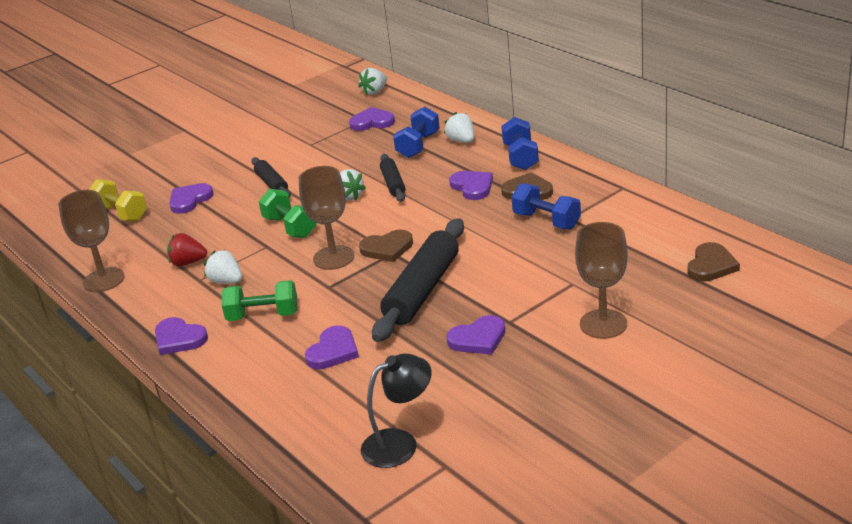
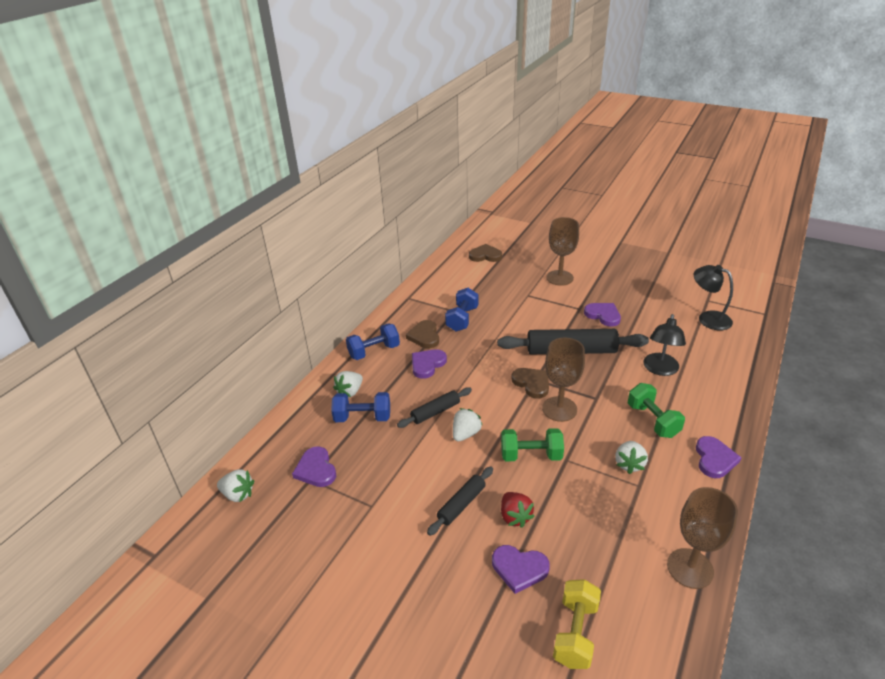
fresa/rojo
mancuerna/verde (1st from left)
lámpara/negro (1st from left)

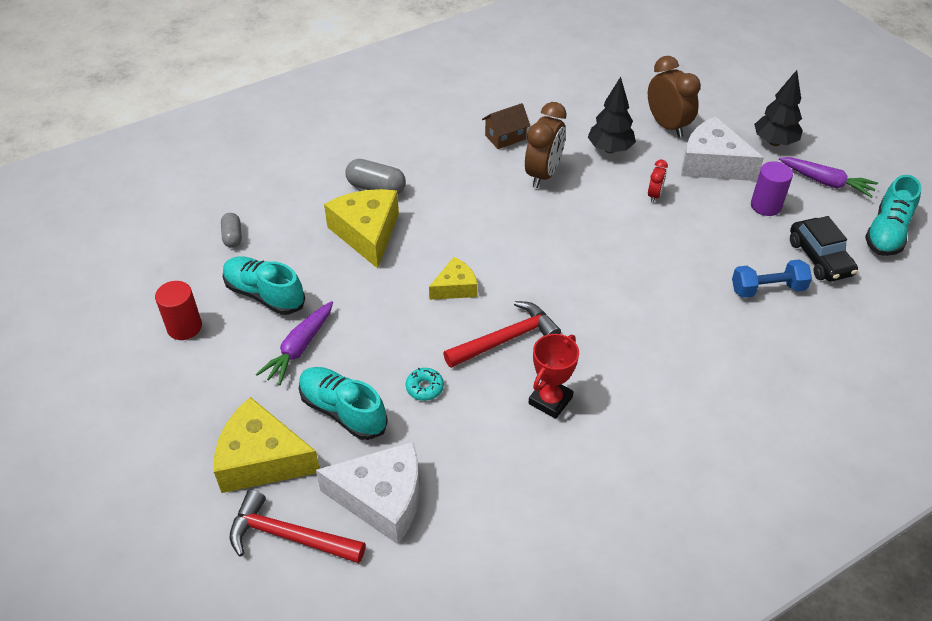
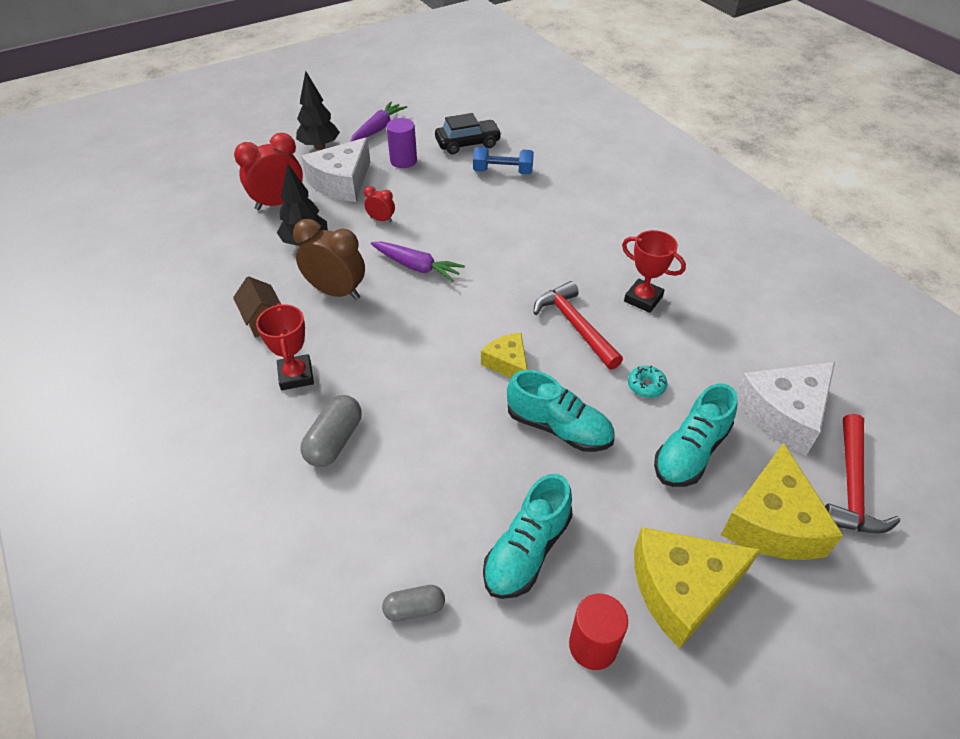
zanahoria/morado (2nd from left)
queso/blanco (2nd from left)
queso/amarillo (2nd from left)
despertador/rojo (1st from left)
mancuerna/azul
zapato/turquesa (2nd from left)
trofeo/rojo (1st from left)

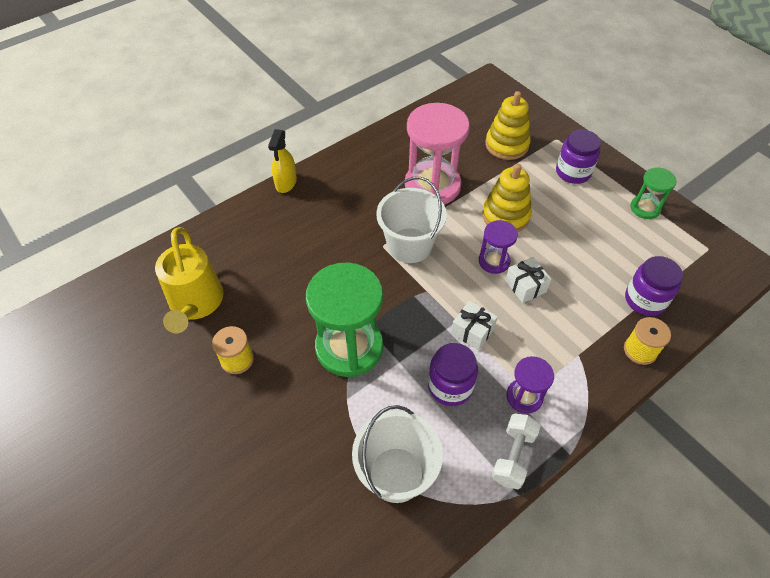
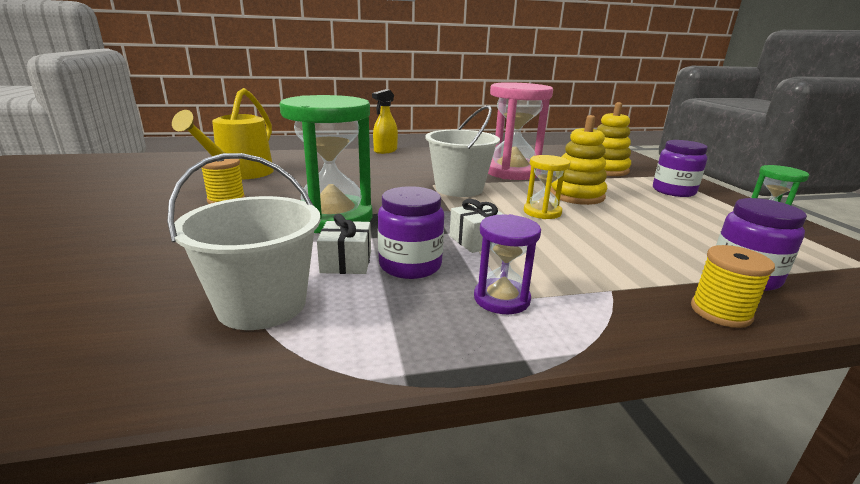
reloj de arena/amarillo
mancuerna/blanco
regalo/blanco (1st from left)

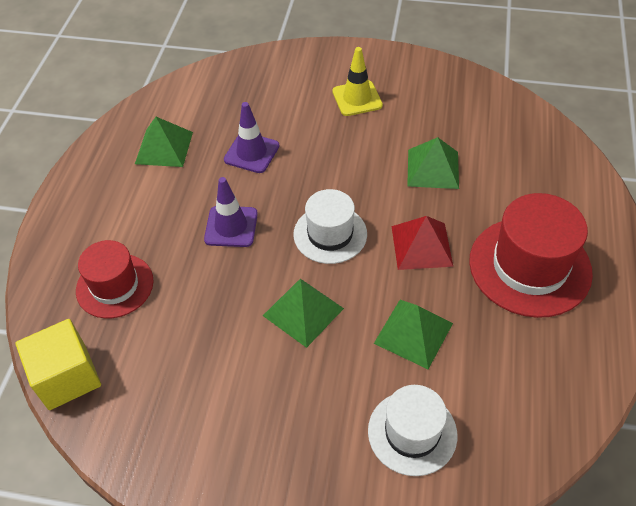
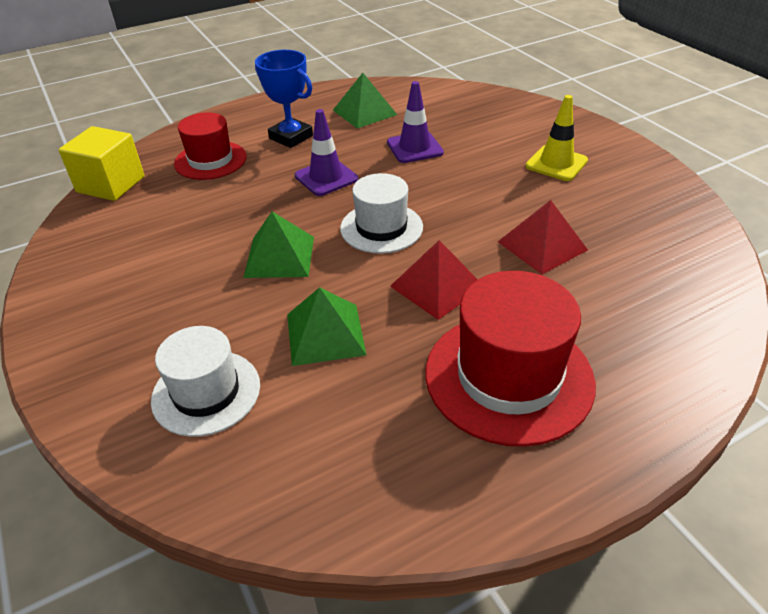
pirámide/rojo (2nd from left)
trofeo/azul

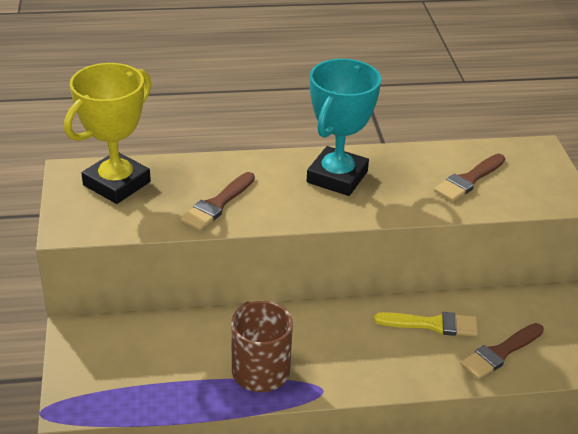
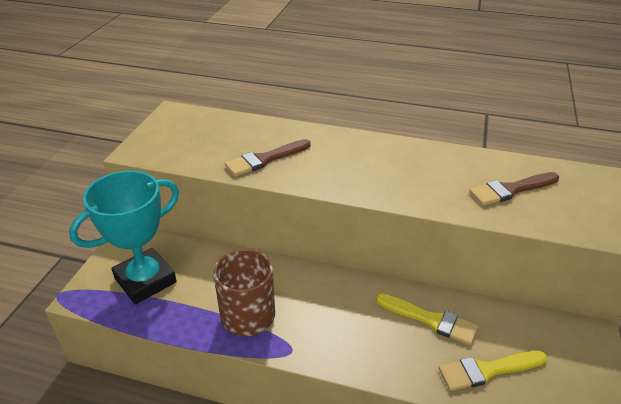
trofeo/amarillo
trofeo/turquesa
pincel/amarillo (2nd from left)

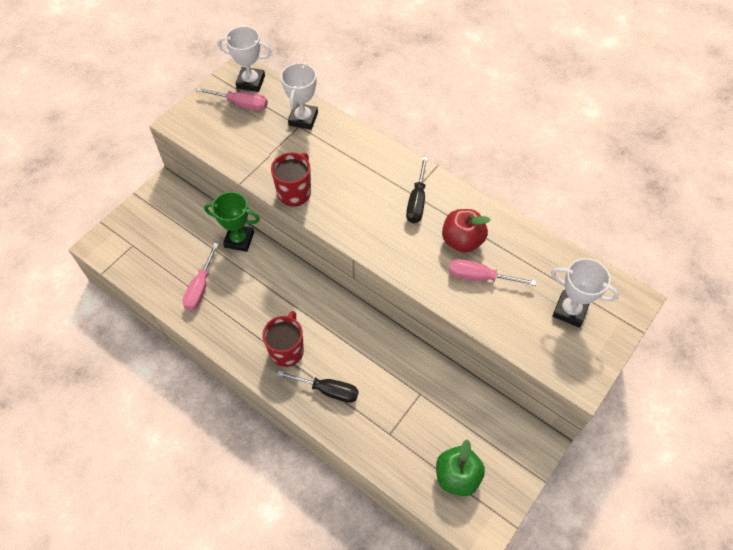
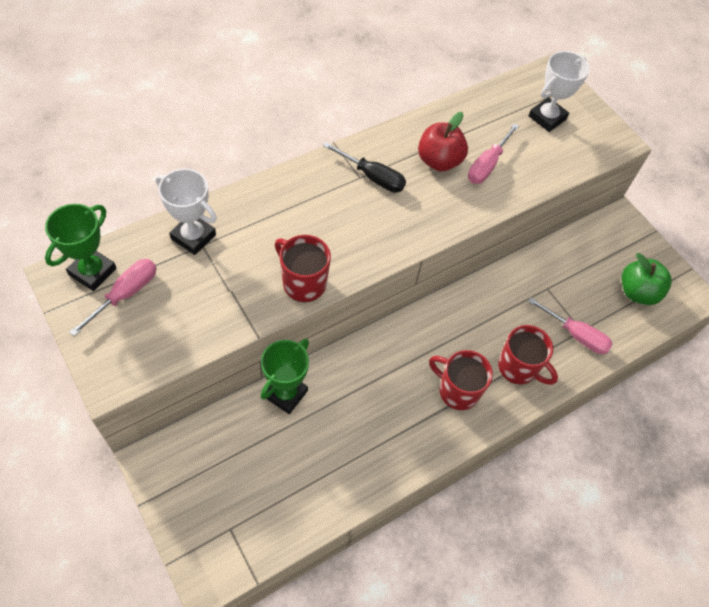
destornillador/rosa (3rd from left)
trofeo/verde (1st from left)
taza/rojo (3rd from left)

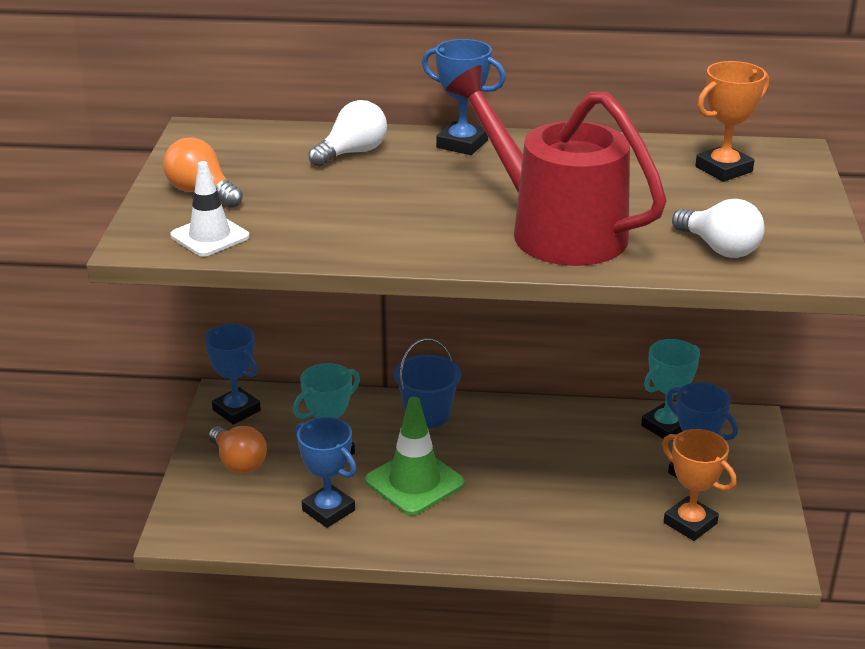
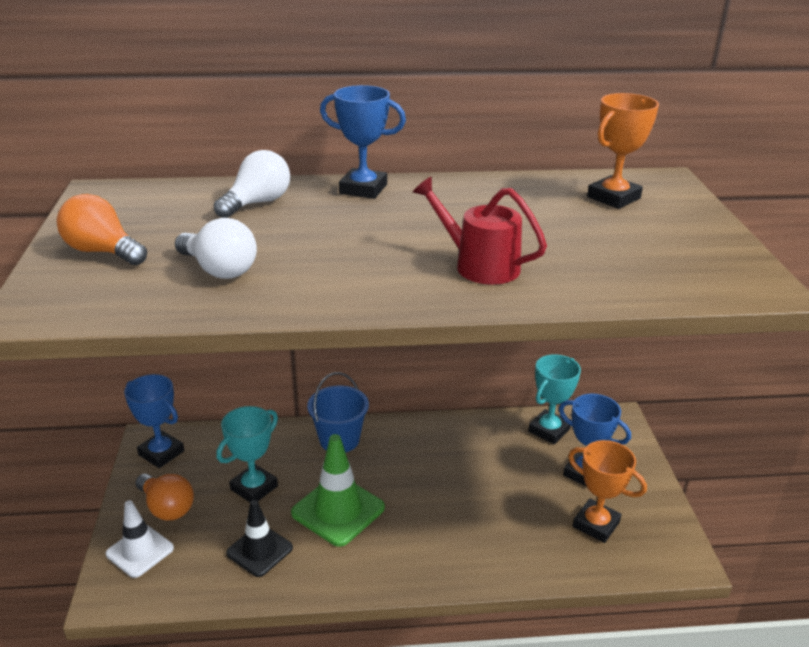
cono de tráfico/blanco
cono de tráfico/negro
regadera/rojo
bombilla/blanco (1st from left)

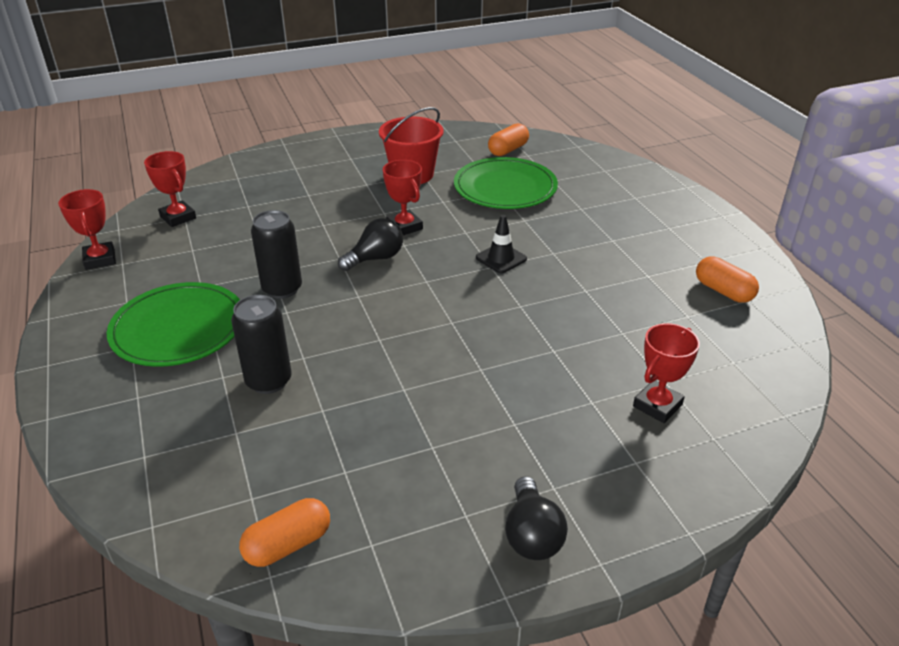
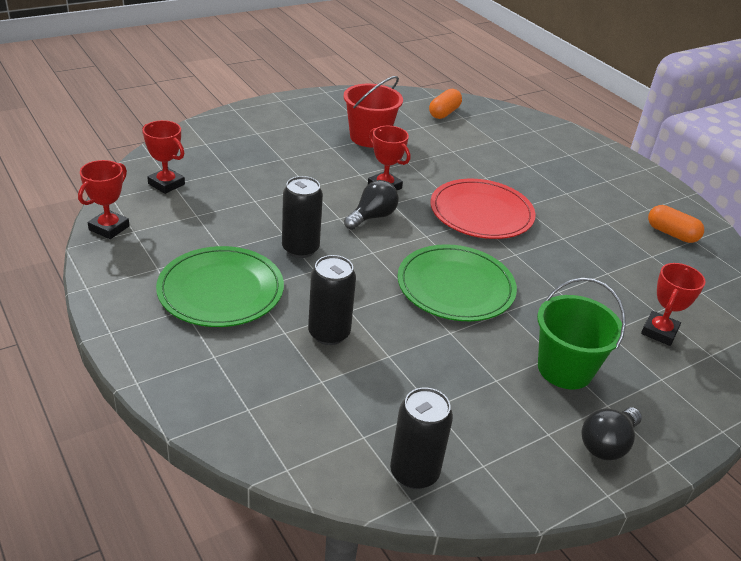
trofeo/rojo (1st from left)
lata/negro (3rd from left)
plato/verde (2nd from left)
plato/rojo
bombilla/negro (2nd from left)
balde/verde

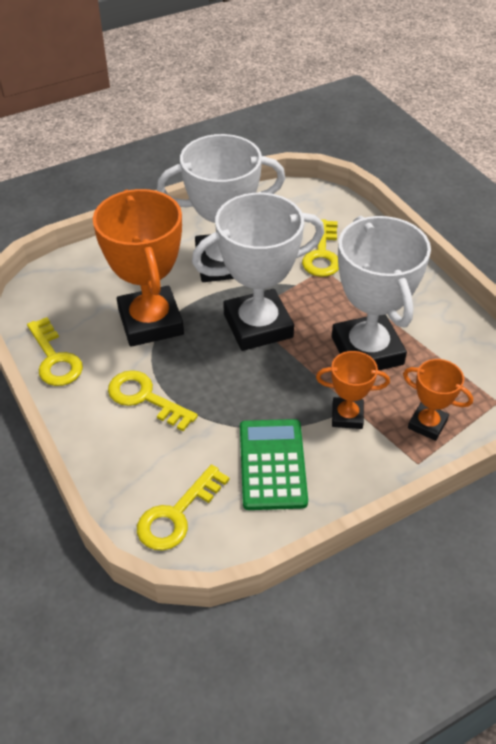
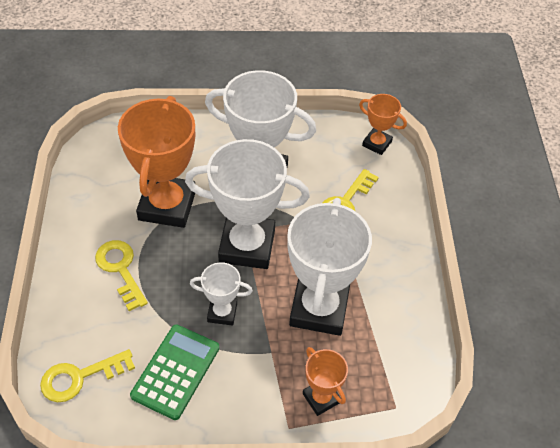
llave/amarillo (1st from left in the first image)
trofeo/naranja (3rd from left)
trofeo/blanco (1st from left)

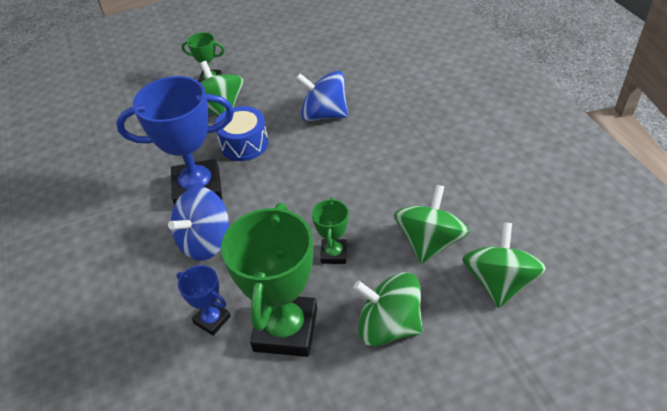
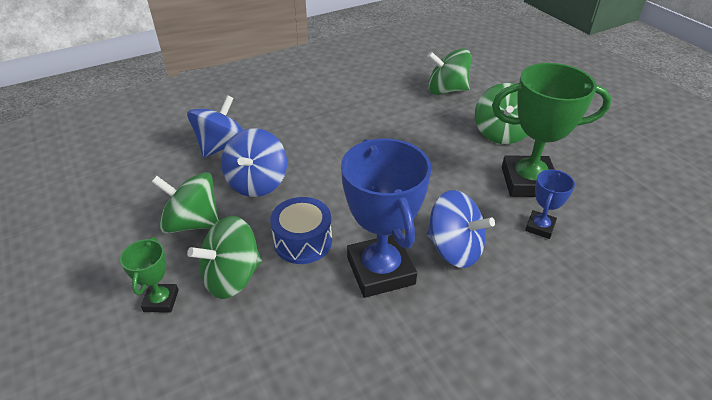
trofeo/verde (3rd from left in the first image)
peonza/verde (1st from left)
peonza/azul (1st from left)

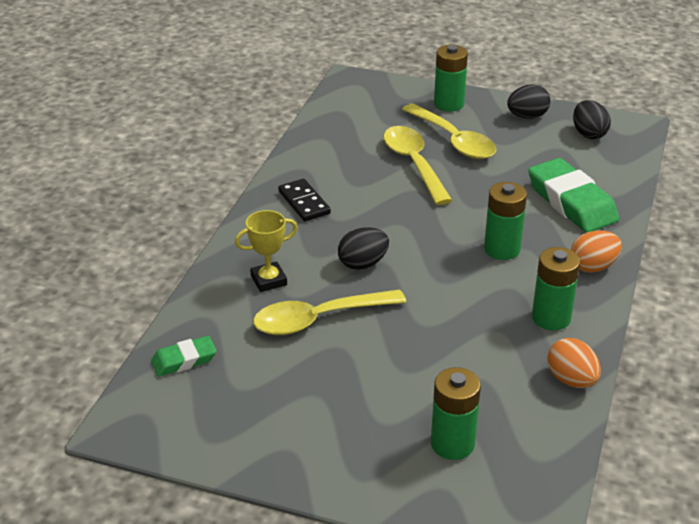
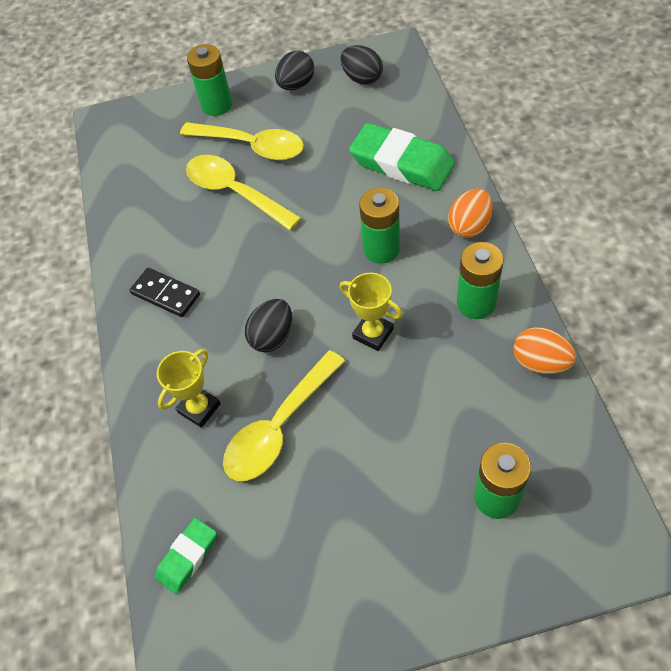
trofeo/amarillo (2nd from left)

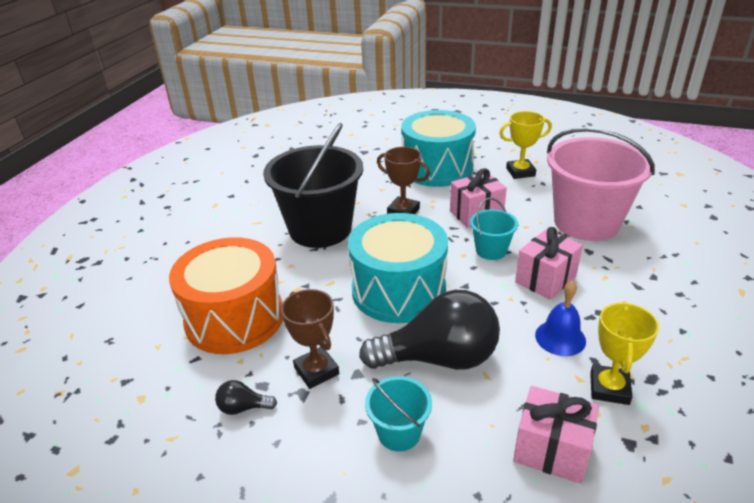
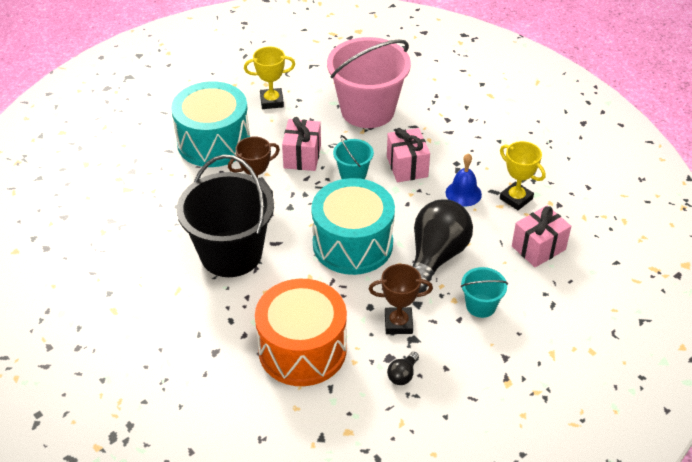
trofeo/amarillo (1st from left)

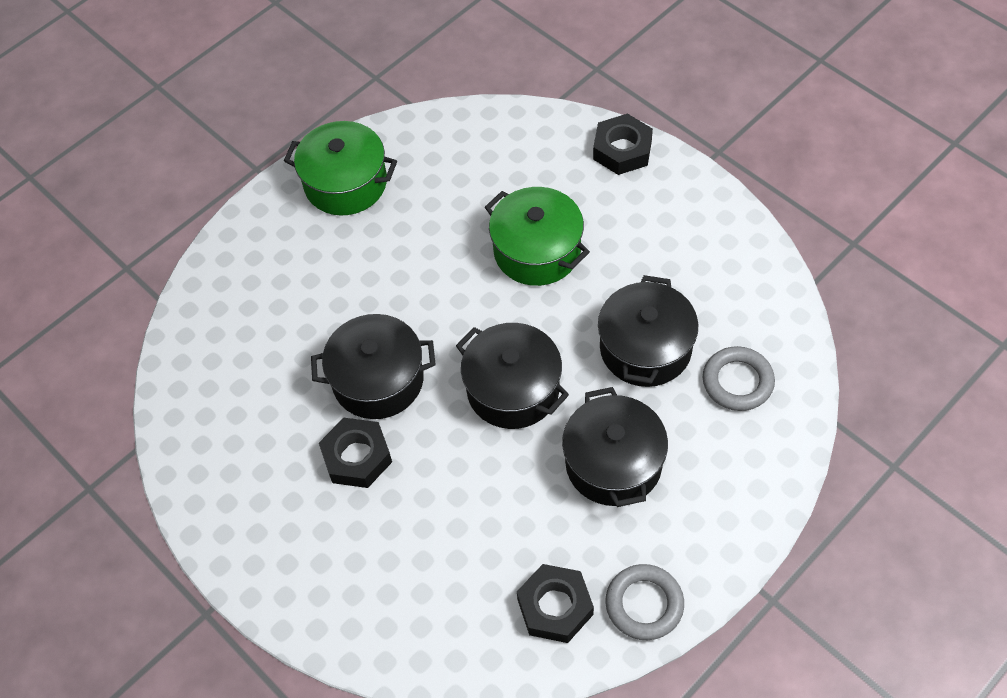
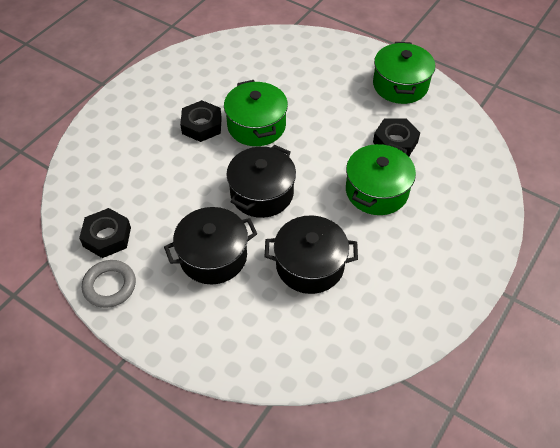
olla/verde (1st from left)
tuerca/negro (3rd from left)
anillo/gris (2nd from left in the first image)

